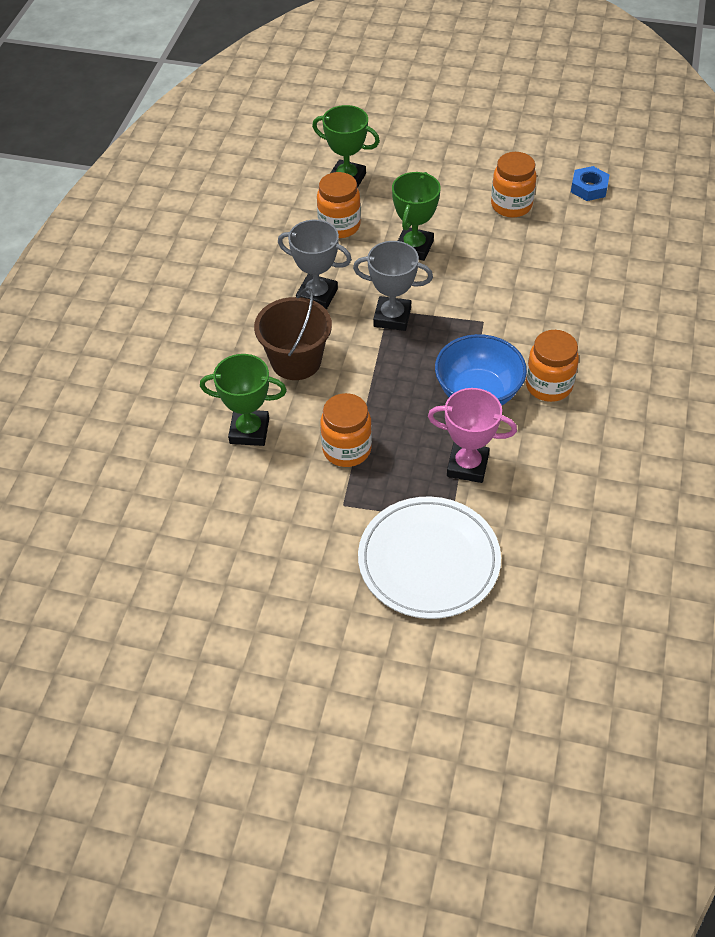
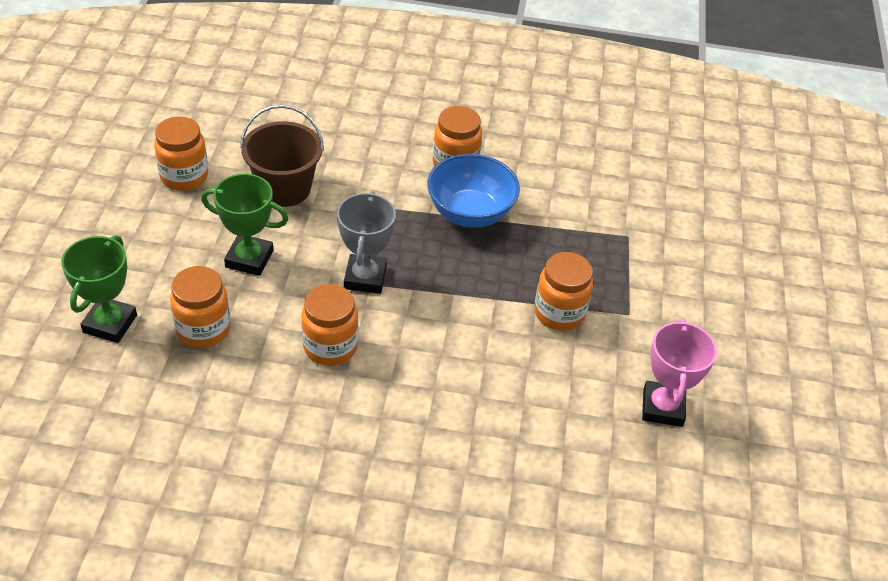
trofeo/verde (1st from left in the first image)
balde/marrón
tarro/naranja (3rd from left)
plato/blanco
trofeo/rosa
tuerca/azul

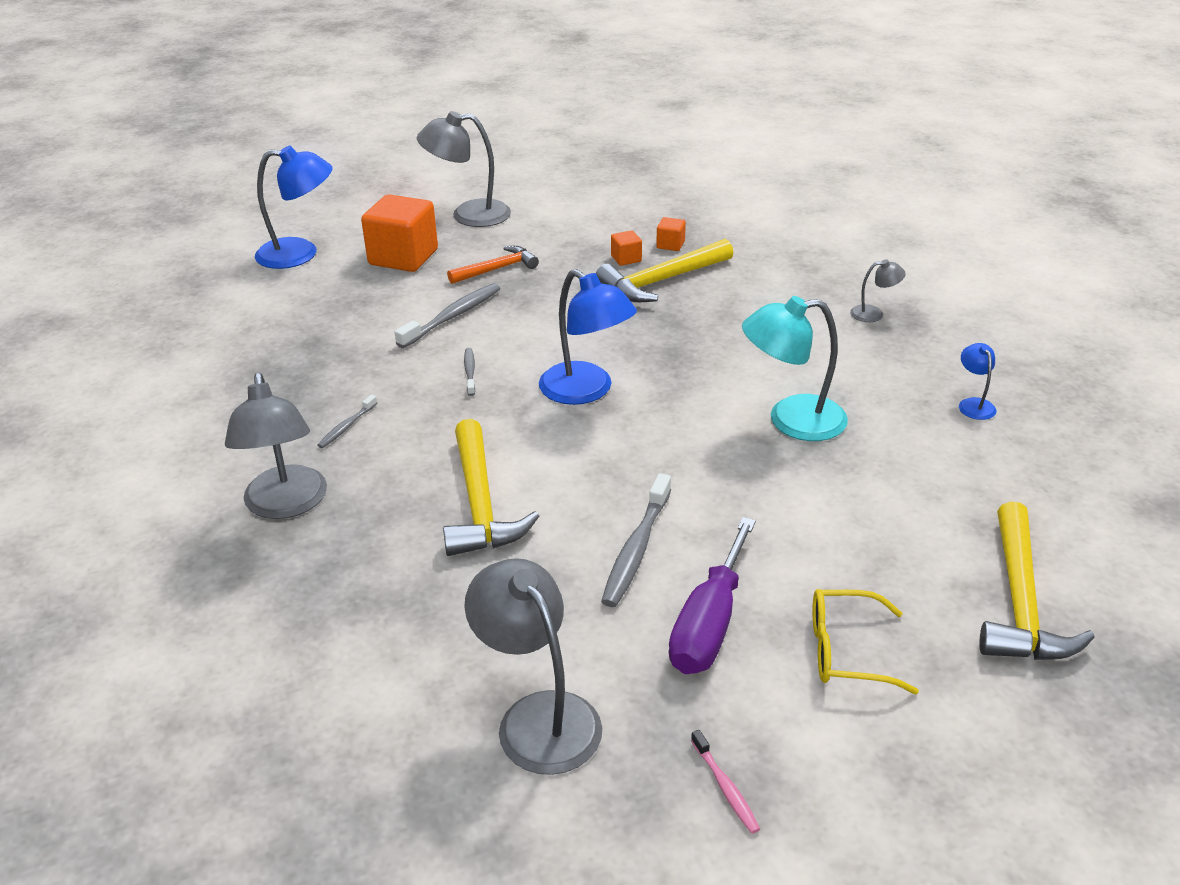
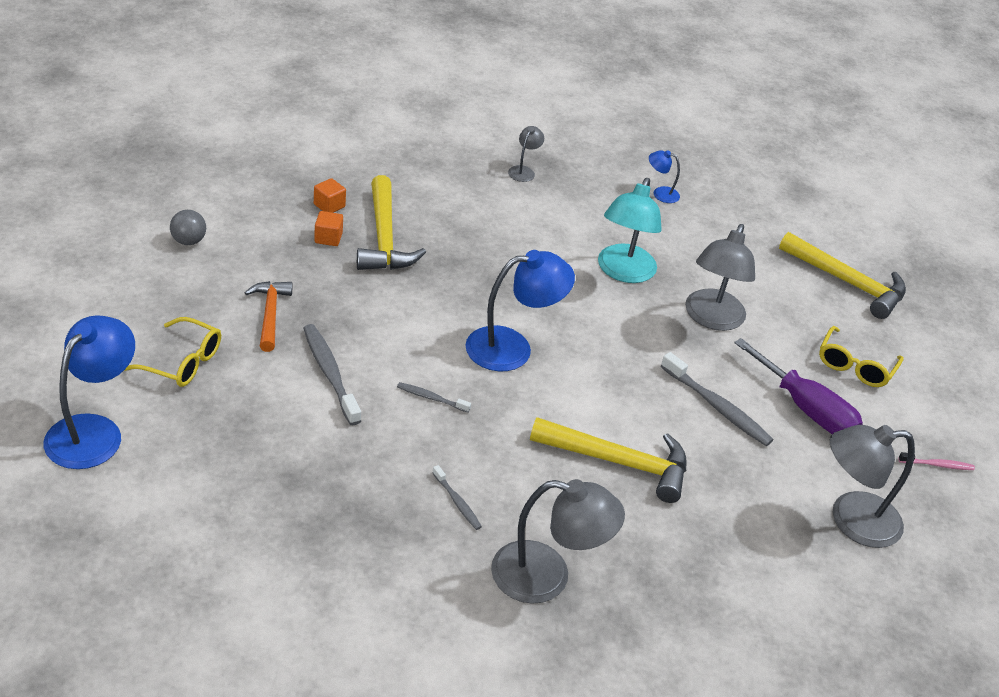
gafas/amarillo (1st from left)
lámpara/gris (3rd from left)
pelota/gris

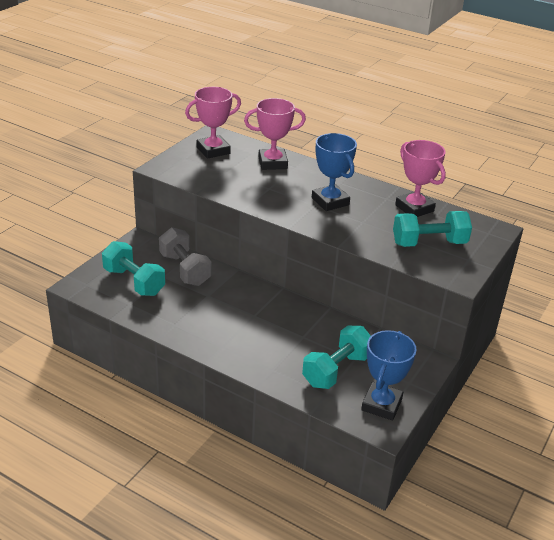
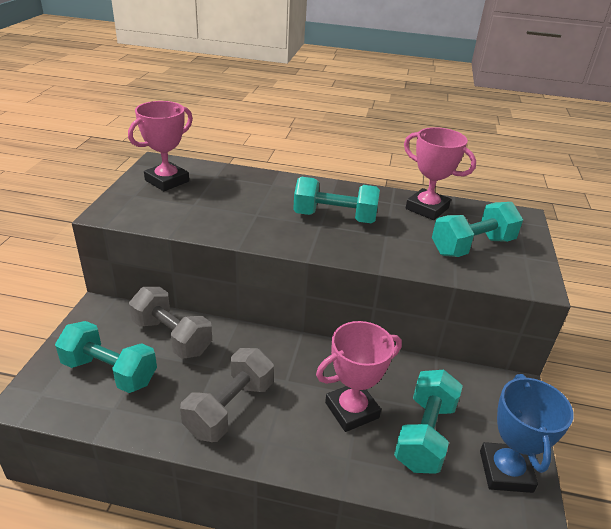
trofeo/rosa (2nd from left)
mancuerna/turquesa (2nd from left)
mancuerna/gris (2nd from left)

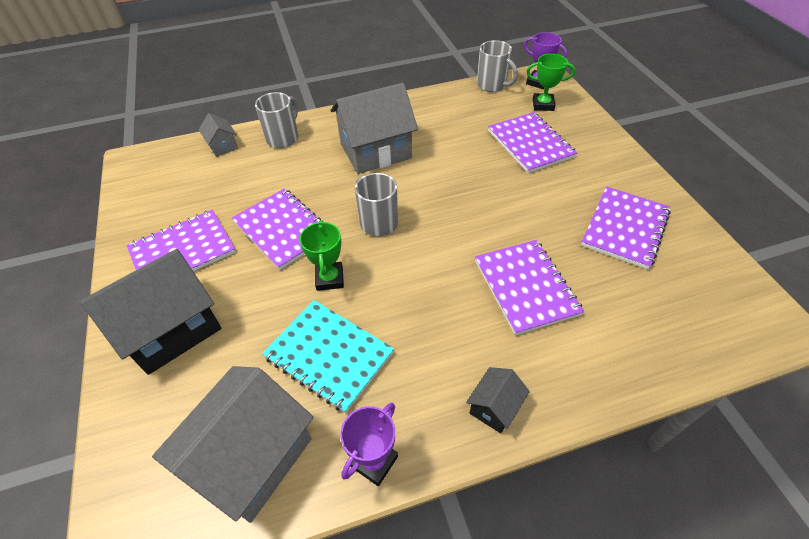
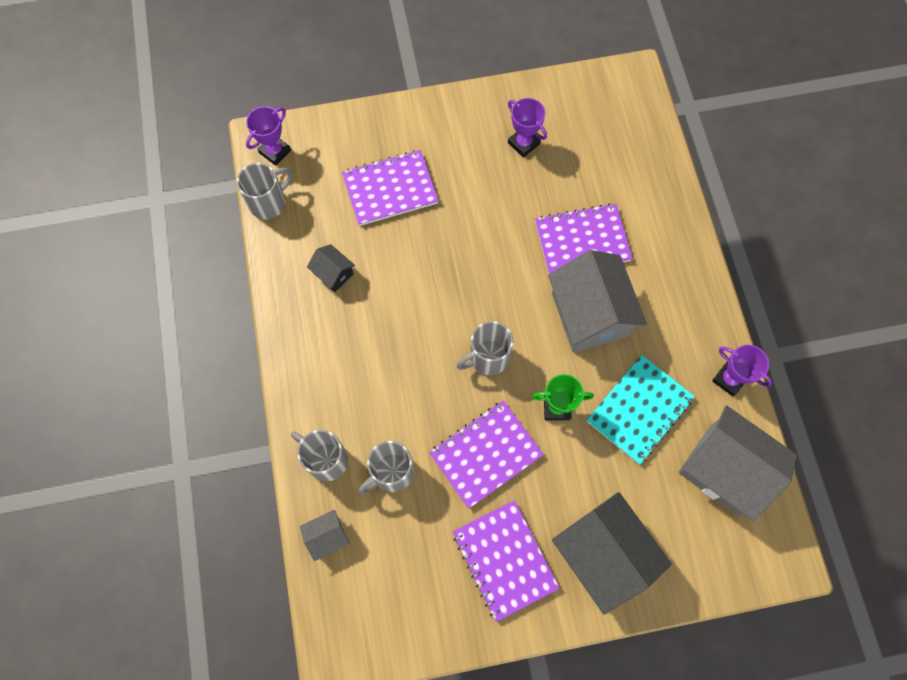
casa/gris (2nd from left)
casa/negro (1st from left)
trofeo/verde (2nd from left in the first image)
trofeo/morado (2nd from left)
taza/gris (3rd from left)

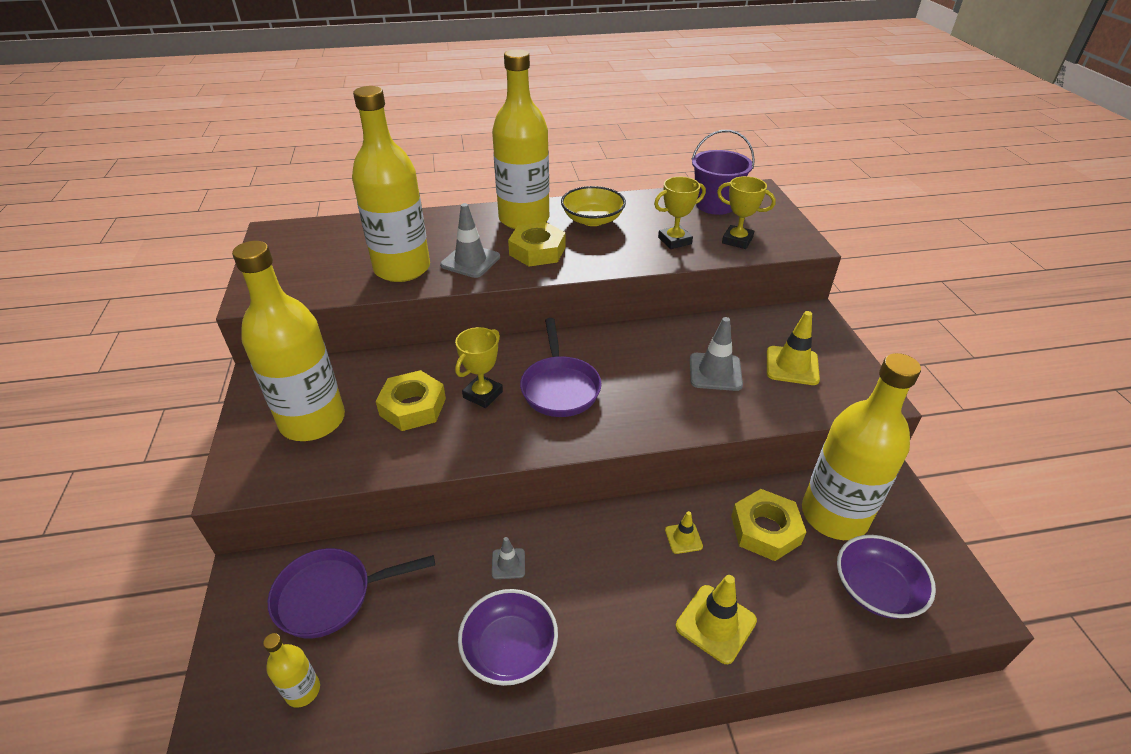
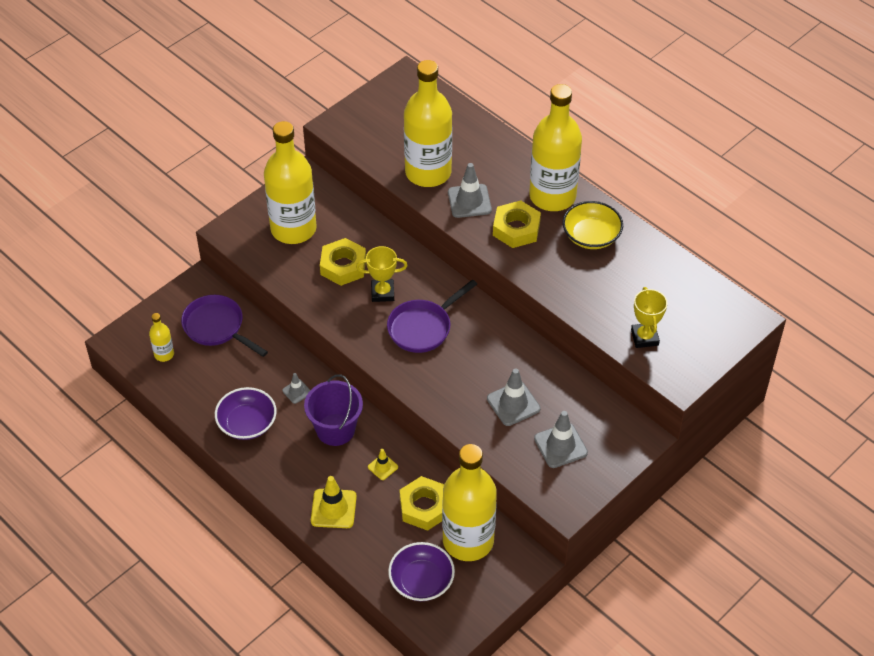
trofeo/amarillo (2nd from left in the first image)
balde/morado
cono de tráfico/gris (4th from left)

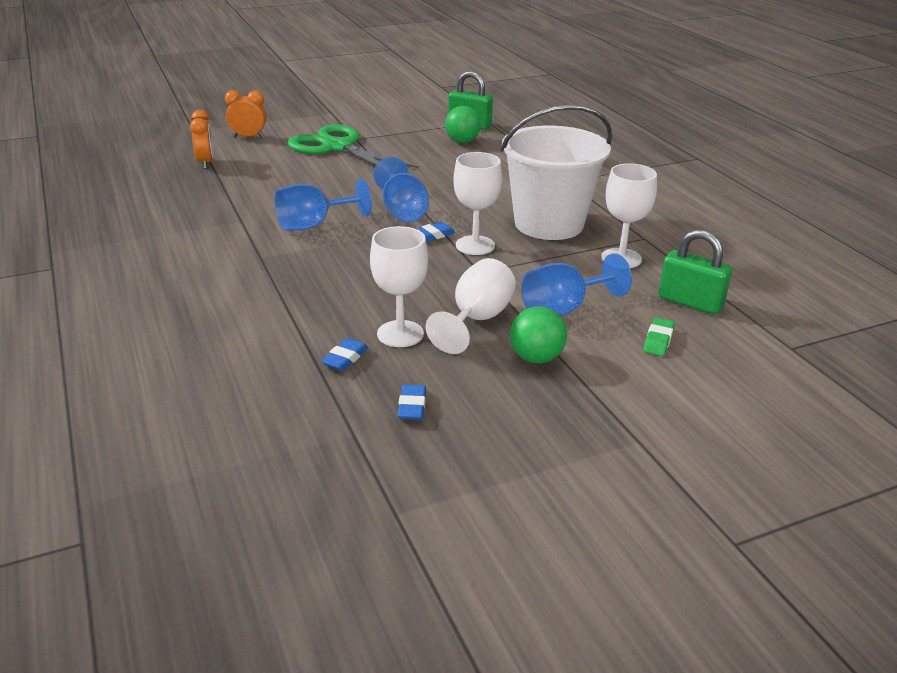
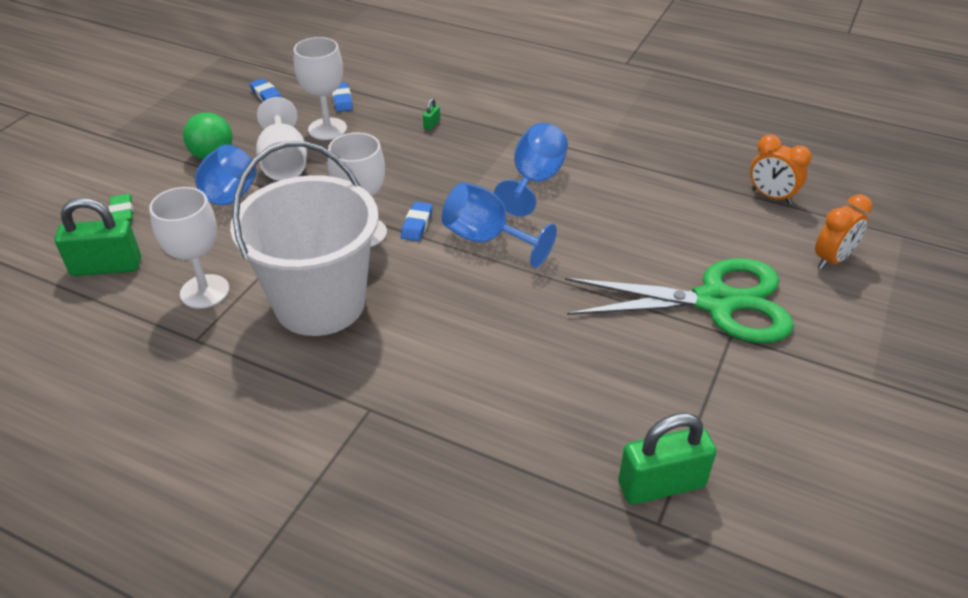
pelota/verde (1st from left in the first image)
candado/verde (2nd from left)

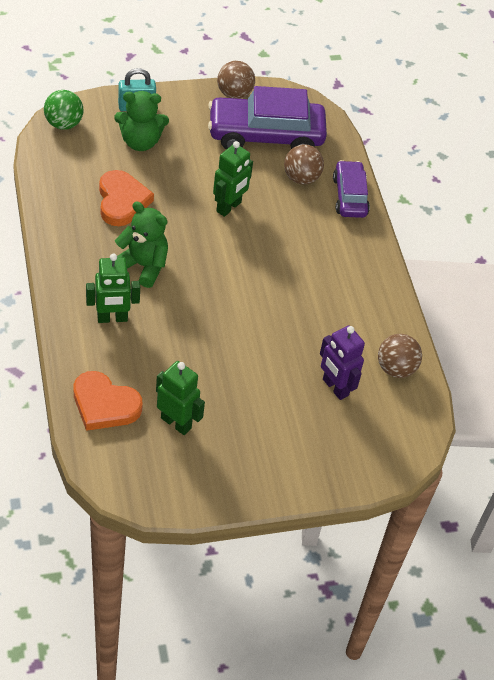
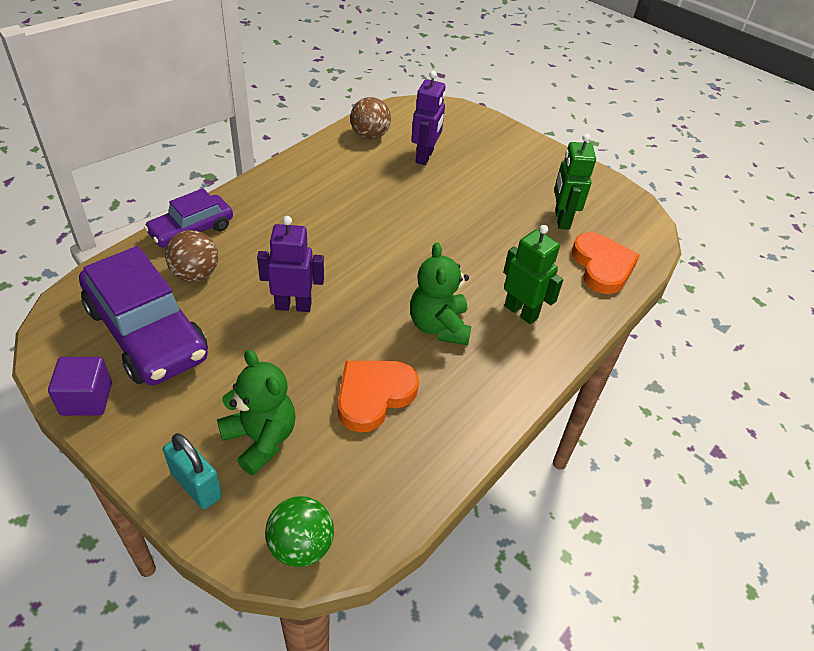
robot/morado (1st from left)
cubo/morado

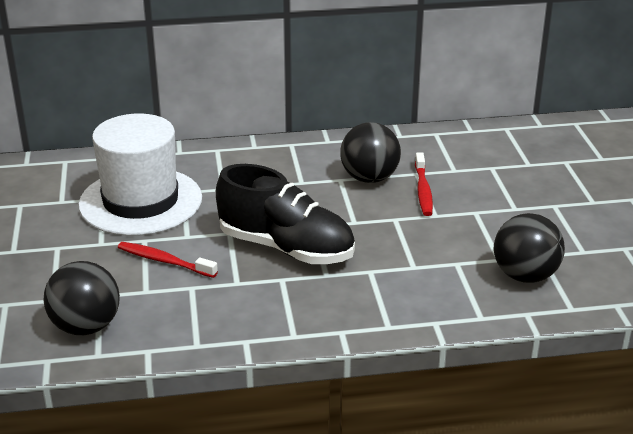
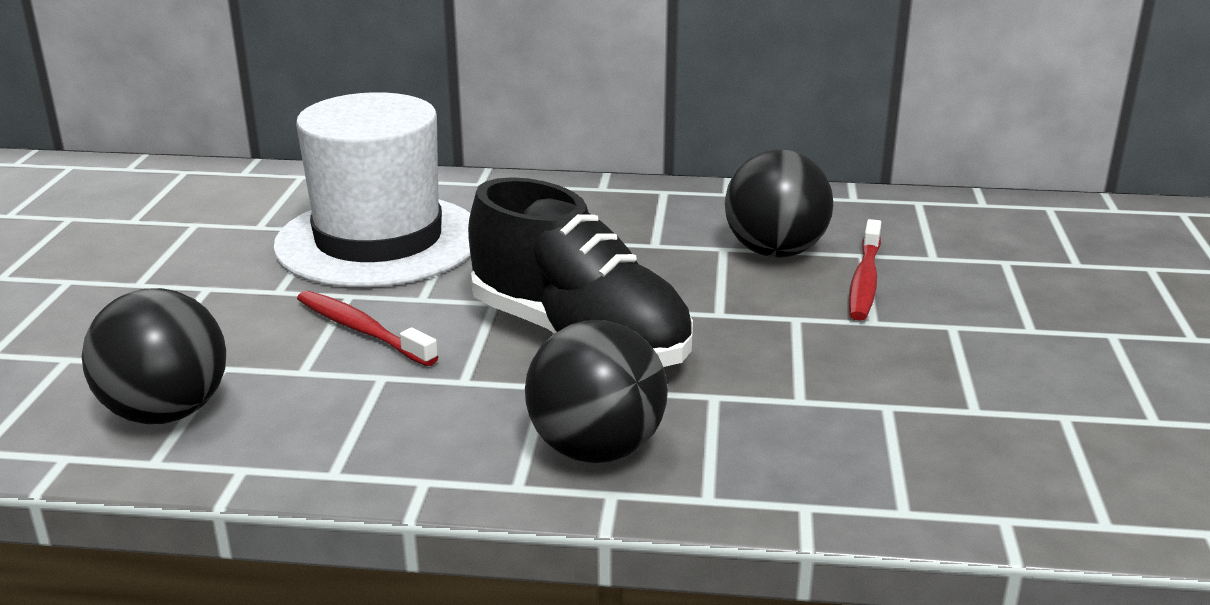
pelota/negro (2nd from left)

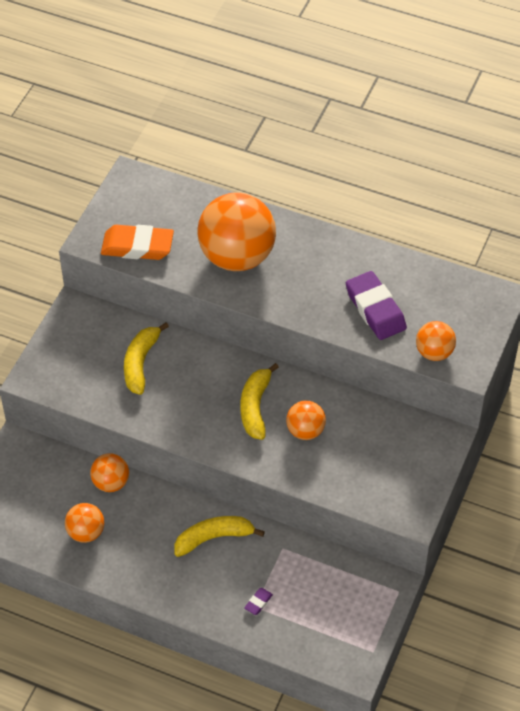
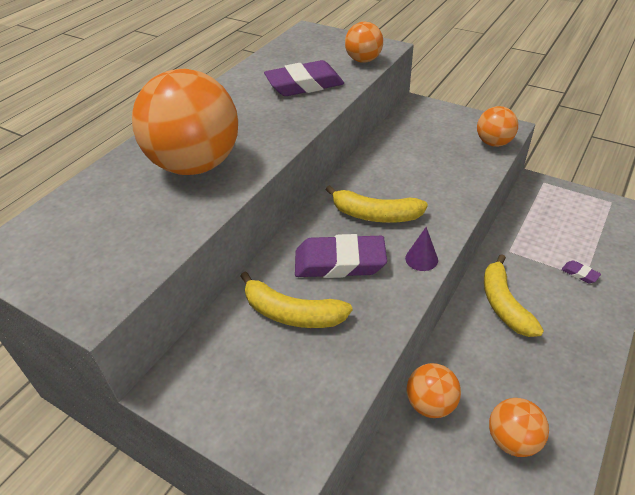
goma de borrar/naranja
pelota/naranja (4th from left)
goma de borrar/morado (2nd from left)
cono/morado

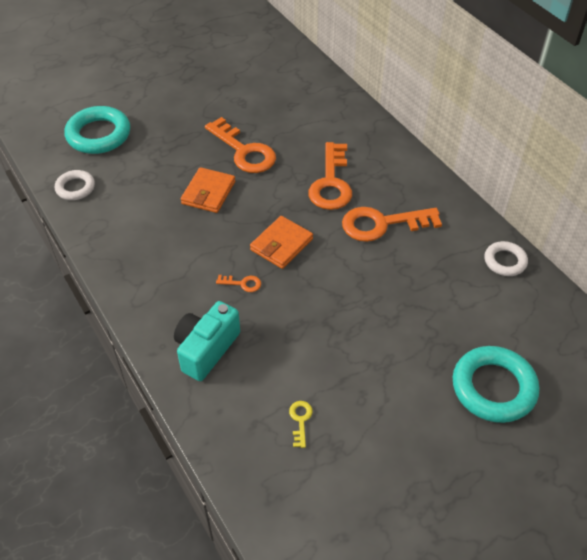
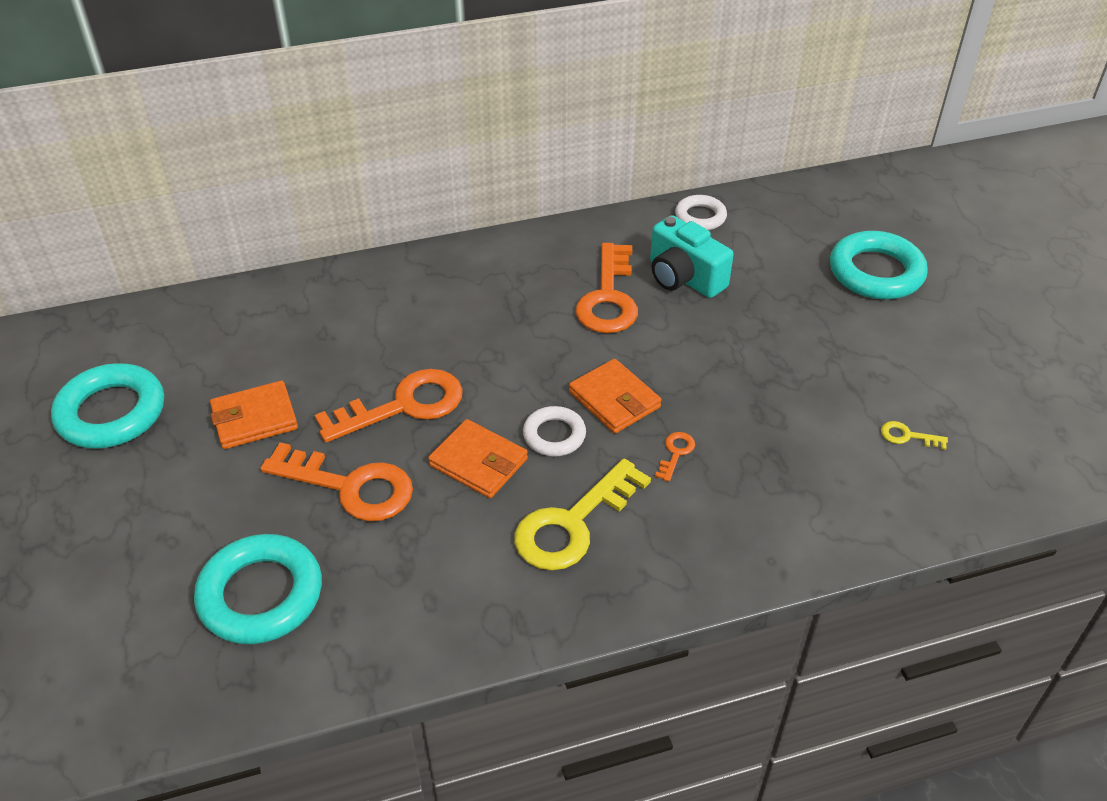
anillo/blanco (1st from left)
cámara/turquesa
llave/naranja (1st from left)
anillo/turquesa (1st from left)
cartera/naranja (1st from left)
llave/amarillo (1st from left)

